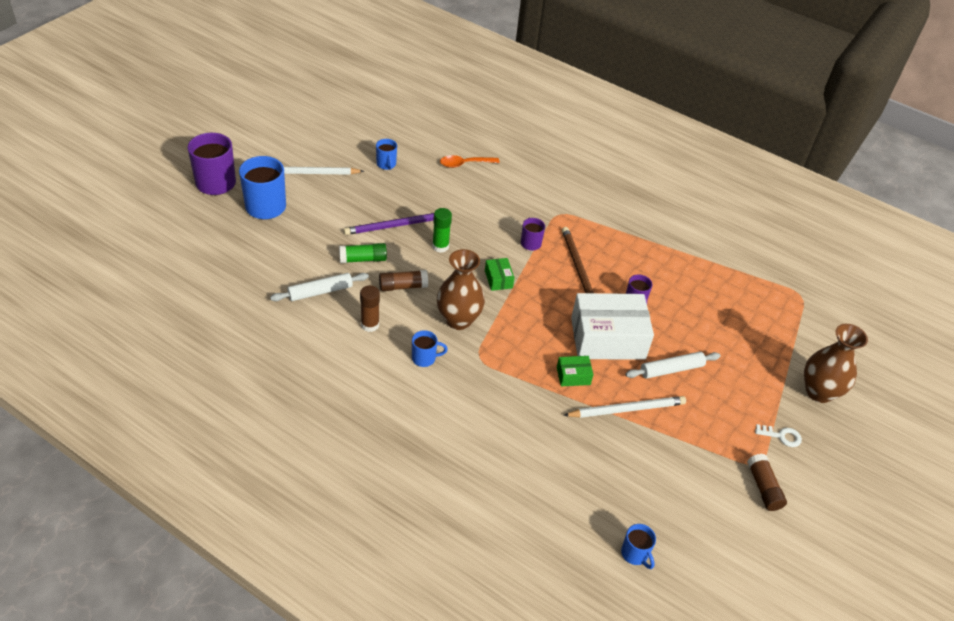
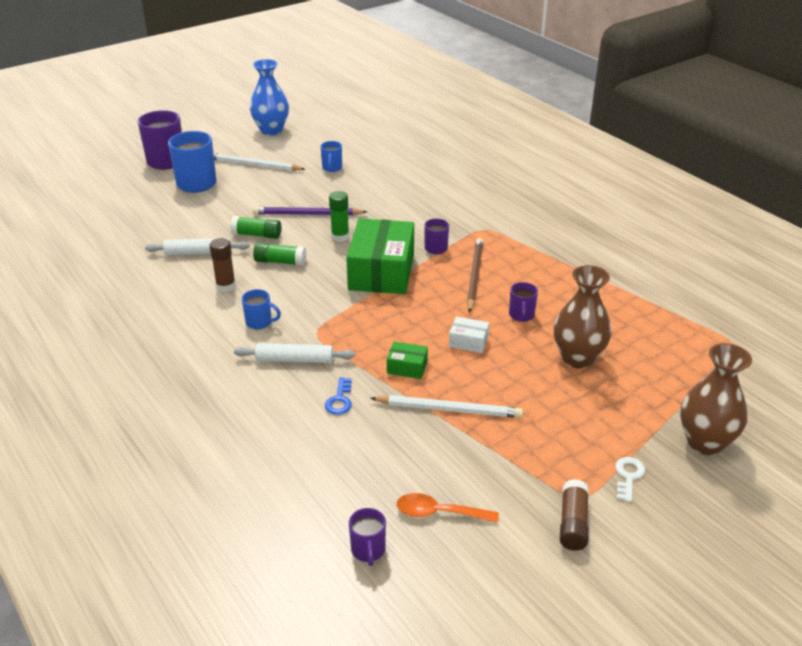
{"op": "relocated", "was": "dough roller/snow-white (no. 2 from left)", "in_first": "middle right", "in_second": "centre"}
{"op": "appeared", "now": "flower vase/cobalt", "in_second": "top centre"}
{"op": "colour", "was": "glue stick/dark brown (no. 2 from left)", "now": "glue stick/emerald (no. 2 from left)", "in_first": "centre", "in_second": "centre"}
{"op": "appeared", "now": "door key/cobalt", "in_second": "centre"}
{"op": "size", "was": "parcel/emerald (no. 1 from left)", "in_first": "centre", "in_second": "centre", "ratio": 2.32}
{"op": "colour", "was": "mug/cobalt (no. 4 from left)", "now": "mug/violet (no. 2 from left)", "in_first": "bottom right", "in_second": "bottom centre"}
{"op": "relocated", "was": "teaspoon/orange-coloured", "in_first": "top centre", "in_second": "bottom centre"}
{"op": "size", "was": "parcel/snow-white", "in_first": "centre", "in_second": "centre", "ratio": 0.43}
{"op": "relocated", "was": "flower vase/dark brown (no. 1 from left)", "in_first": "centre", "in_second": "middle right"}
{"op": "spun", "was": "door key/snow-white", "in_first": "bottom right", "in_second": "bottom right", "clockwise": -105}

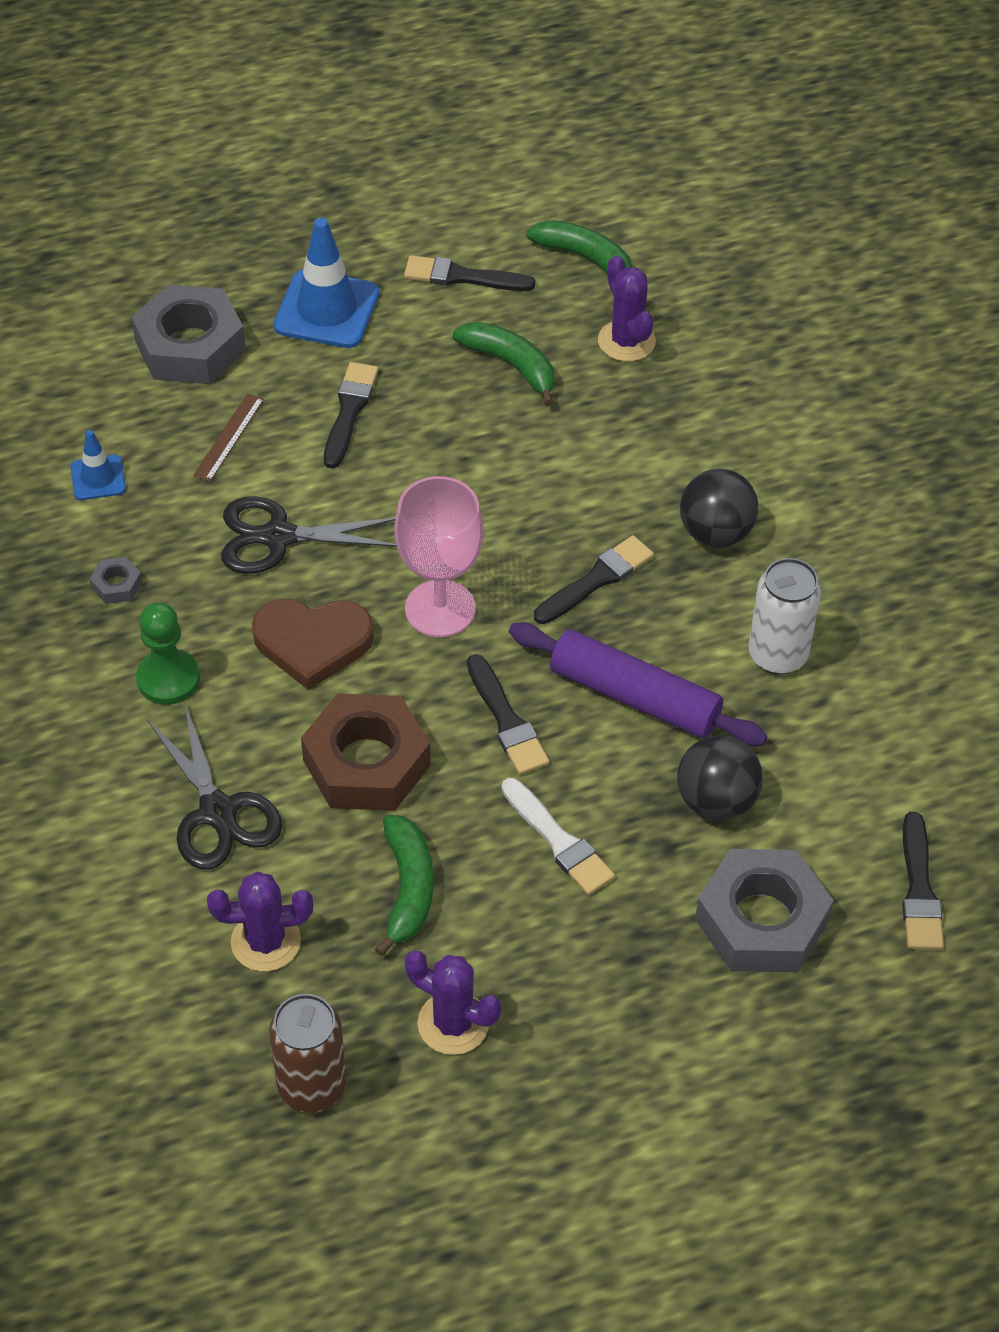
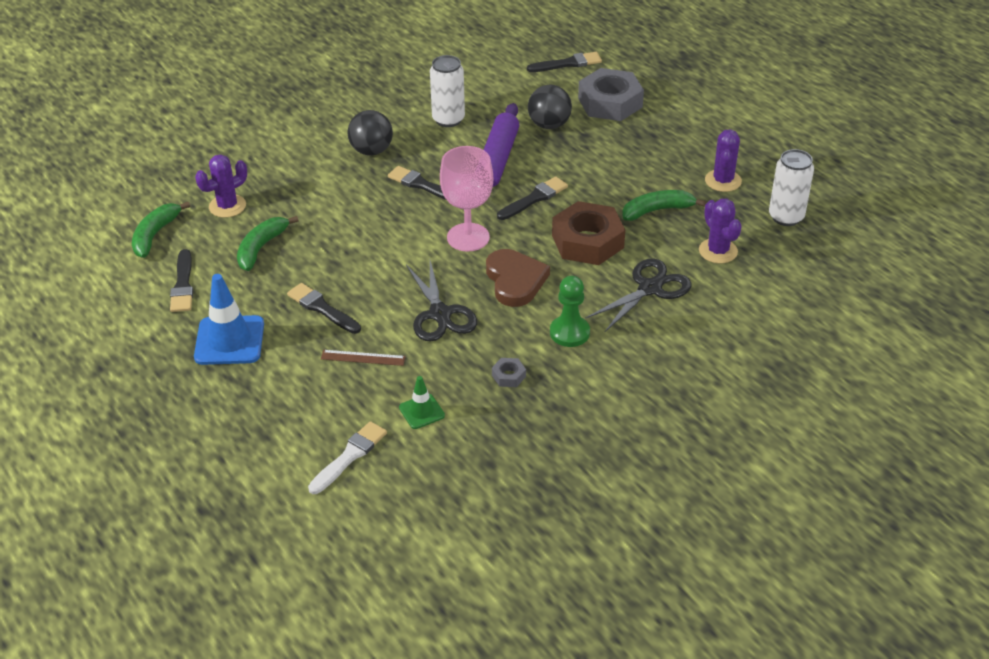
{"op": "spun", "was": "brush/ebony (no. 1 from left in the first image)", "in_first": "top centre", "in_second": "middle left", "clockwise": 45}
{"op": "relocated", "was": "brush/snow-white", "in_first": "centre", "in_second": "bottom centre"}
{"op": "colour", "was": "road cone/cobalt (no. 1 from left)", "now": "road cone/emerald", "in_first": "middle left", "in_second": "centre"}
{"op": "colour", "was": "soda can/dark brown", "now": "soda can/snow-white (no. 2 from left)", "in_first": "bottom left", "in_second": "top right"}
{"op": "missing", "was": "nut/ash-grey (no. 2 from left)", "in_first": "top left"}

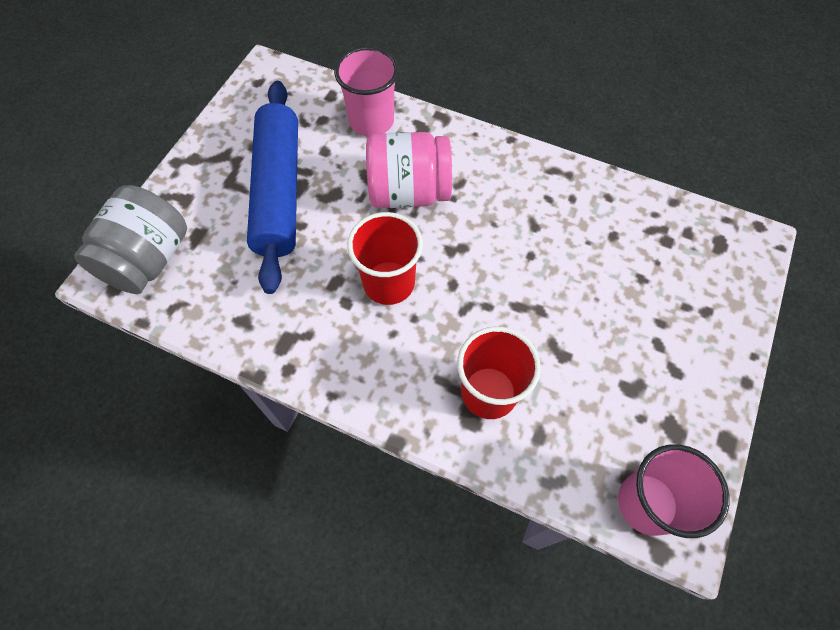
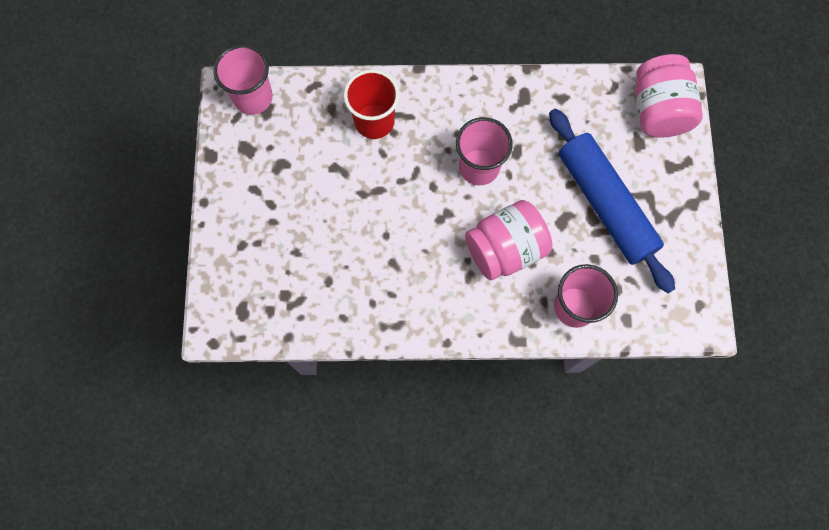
{"op": "colour", "was": "cup/crimson (no. 1 from left)", "now": "cup/rose-pink (no. 2 from left)", "in_first": "centre", "in_second": "top centre"}
{"op": "colour", "was": "jam jar/ash-grey", "now": "jam jar/rose-pink (no. 2 from left)", "in_first": "middle left", "in_second": "top right"}

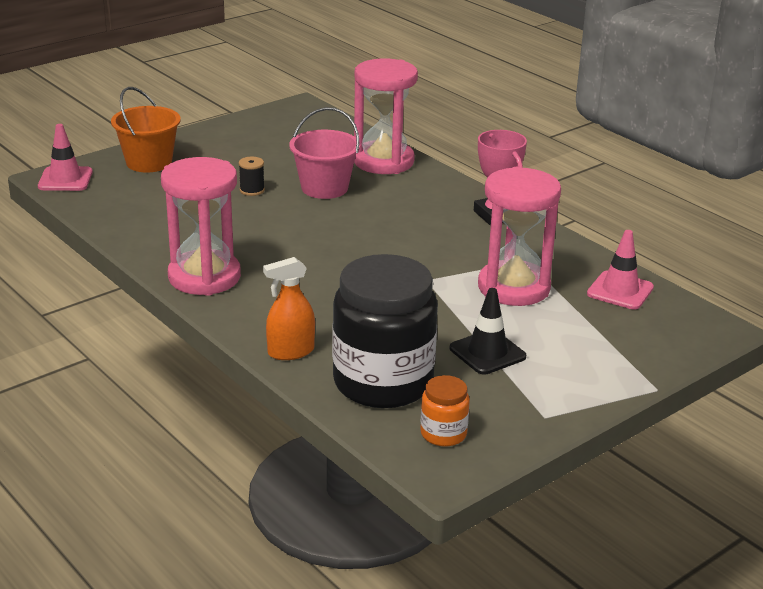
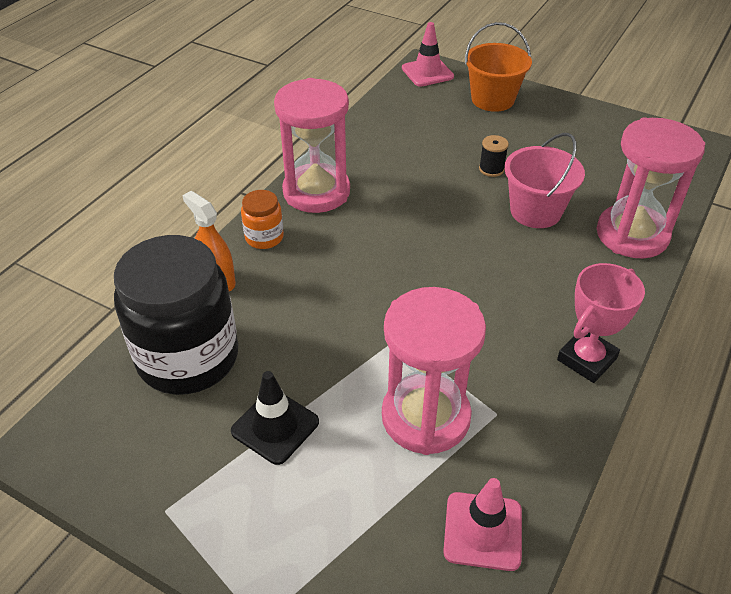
{"op": "relocated", "was": "jam jar/orange-coloured", "in_first": "bottom centre", "in_second": "centre"}

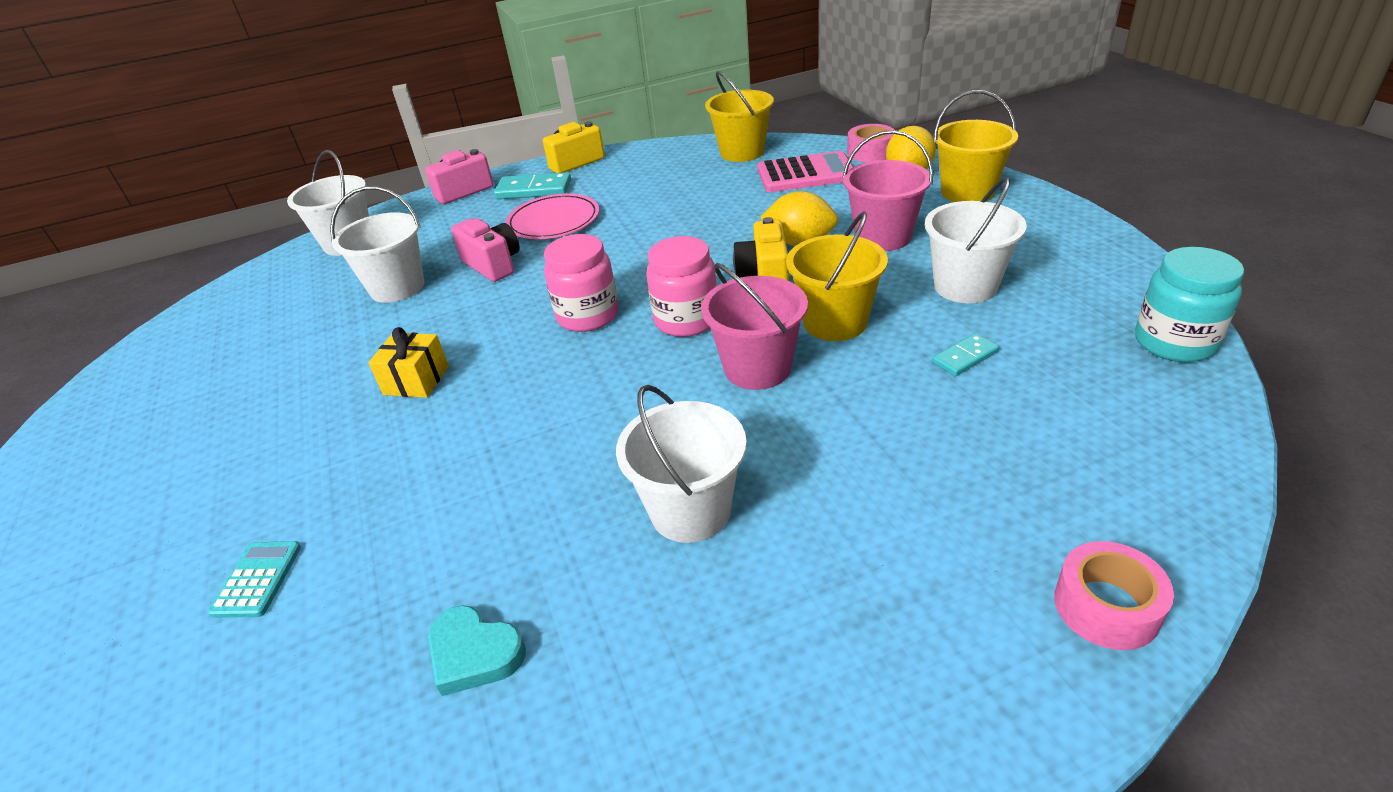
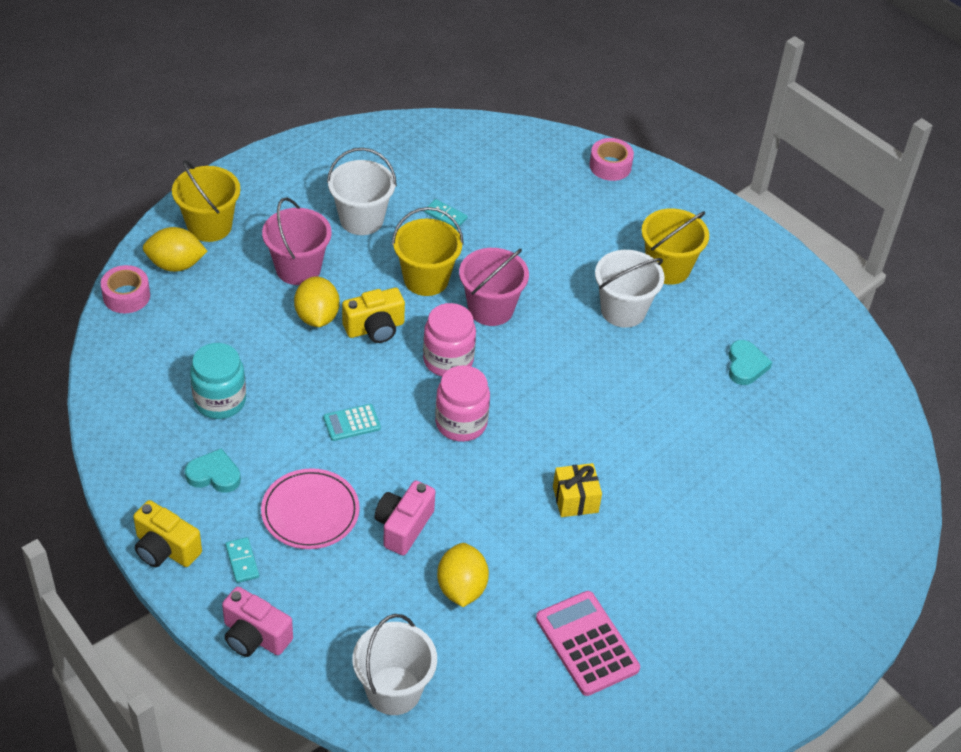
{"op": "appeared", "now": "heart/turquoise (no. 1 from left)", "in_second": "middle left"}
{"op": "relocated", "was": "jam jar/turquoise", "in_first": "middle right", "in_second": "middle left"}
{"op": "size", "was": "domino/turquoise (no. 1 from left)", "in_first": "top centre", "in_second": "bottom left", "ratio": 0.58}
{"op": "relocated", "was": "adding machine/turquoise", "in_first": "bottom left", "in_second": "centre"}
{"op": "exchanged", "was": "sand bucket/snow-white (no. 2 from left)", "now": "lemon/yellow (no. 3 from left)", "in_first": "top left", "in_second": "bottom centre"}
{"op": "relocated", "was": "adding machine/rose-pink", "in_first": "top centre", "in_second": "bottom centre"}
{"op": "relocated", "was": "sand bucket/yellow (no. 1 from left in the first image)", "now": "sand bucket/yellow (no. 3 from left)", "in_first": "top centre", "in_second": "top right"}

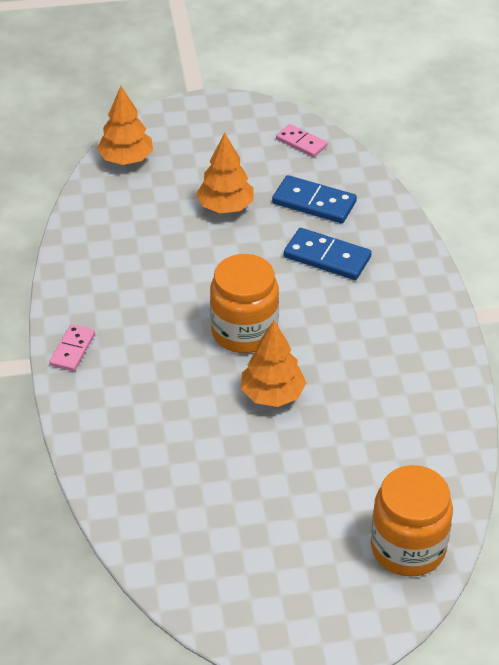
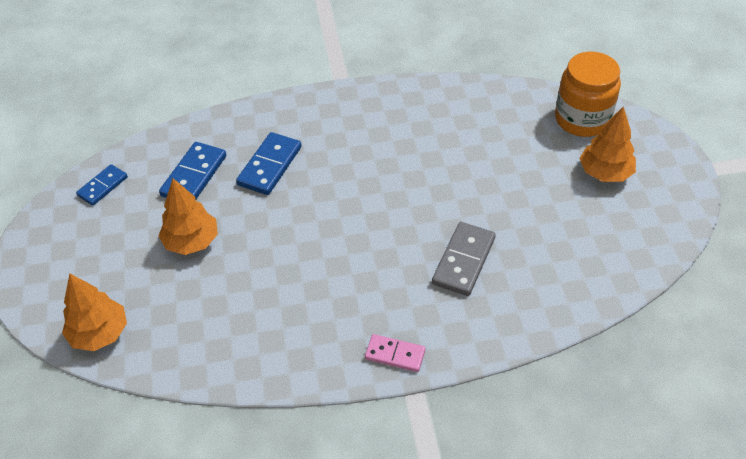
{"op": "colour", "was": "domino/rose-pink (no. 2 from left)", "now": "domino/cobalt (no. 1 from left)", "in_first": "top centre", "in_second": "middle left"}
{"op": "appeared", "now": "domino/ash-grey", "in_second": "centre"}
{"op": "relocated", "was": "fir tree/orange-coloured (no. 3 from left)", "in_first": "centre", "in_second": "top right"}
{"op": "missing", "was": "jam jar/orange-coloured (no. 1 from left)", "in_first": "centre"}

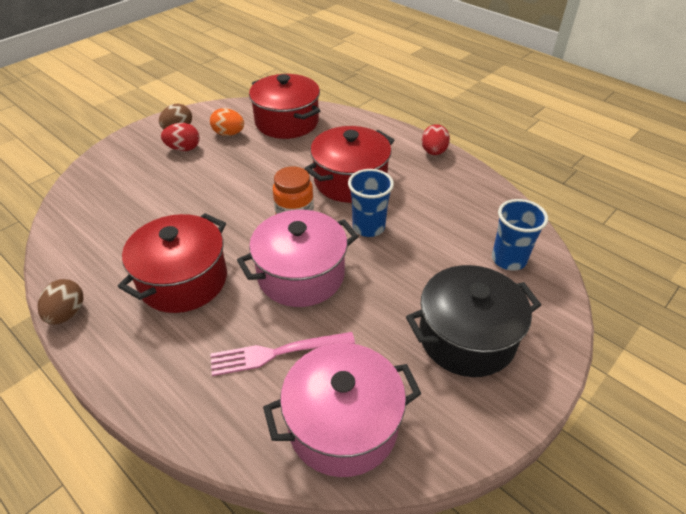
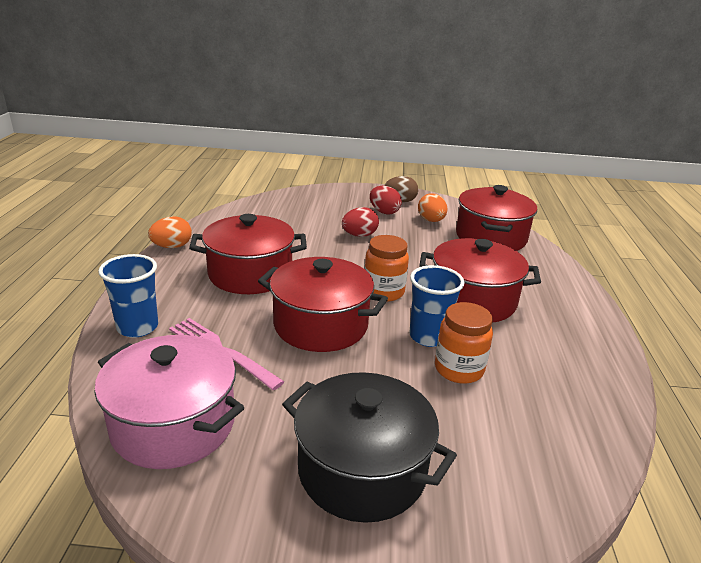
{"op": "relocated", "was": "cup/cobalt (no. 2 from left in the first image)", "now": "cup/cobalt (no. 1 from left)", "in_first": "middle right", "in_second": "middle left"}
{"op": "colour", "was": "toy egg/dark brown (no. 1 from left)", "now": "toy egg/orange-coloured (no. 1 from left)", "in_first": "middle left", "in_second": "middle left"}
{"op": "colour", "was": "pot/rose-pink (no. 1 from left)", "now": "pot/crimson (no. 2 from left)", "in_first": "centre", "in_second": "centre"}
{"op": "relocated", "was": "toy egg/crimson (no. 2 from left in the first image)", "now": "toy egg/crimson (no. 1 from left)", "in_first": "top centre", "in_second": "centre"}
{"op": "appeared", "now": "jam jar/orange-coloured (no. 2 from left)", "in_second": "centre"}

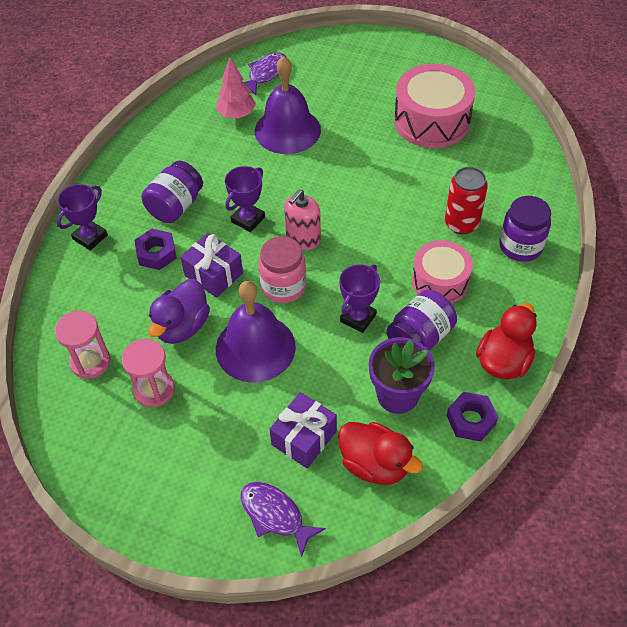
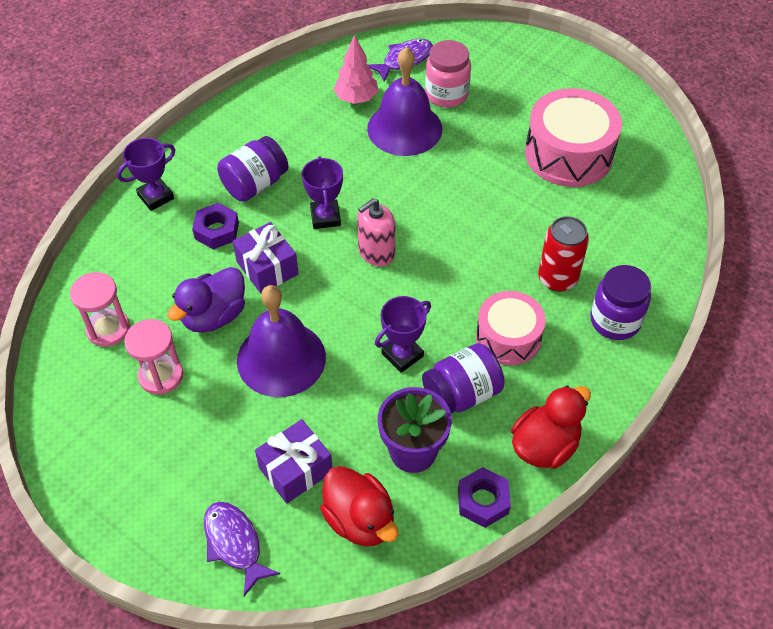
{"op": "spun", "was": "trophy/violet (no. 2 from left)", "in_first": "top centre", "in_second": "top centre", "clockwise": -60}
{"op": "relocated", "was": "jam jar/rose-pink", "in_first": "centre", "in_second": "top centre"}

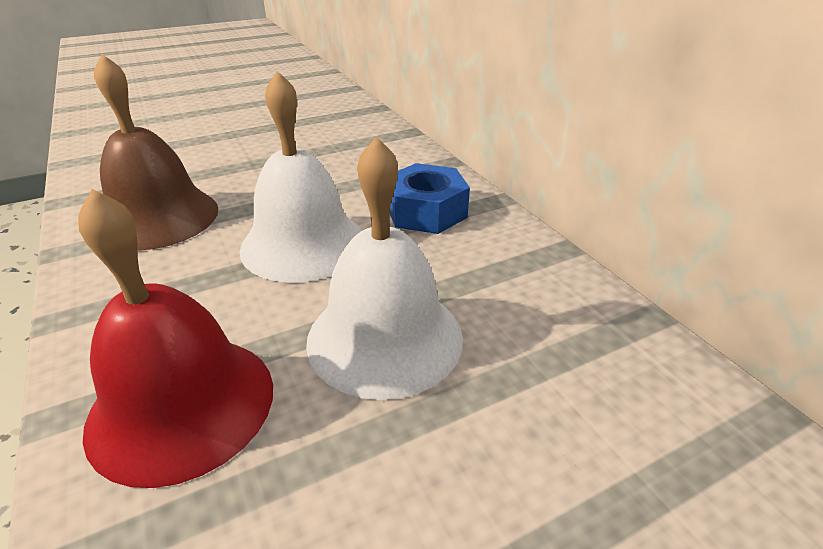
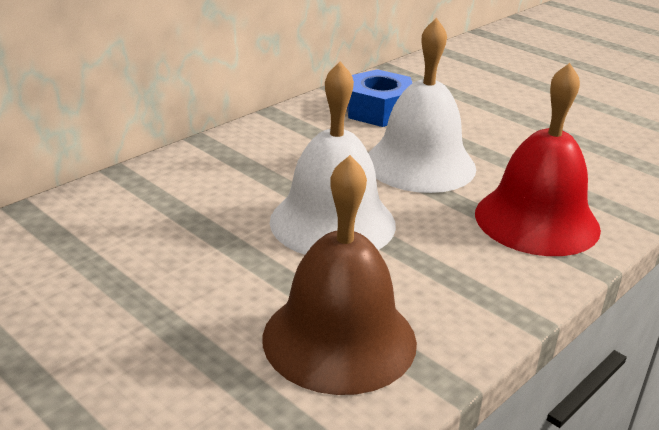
{"op": "relocated", "was": "nut/cobalt", "in_first": "centre", "in_second": "top centre"}

